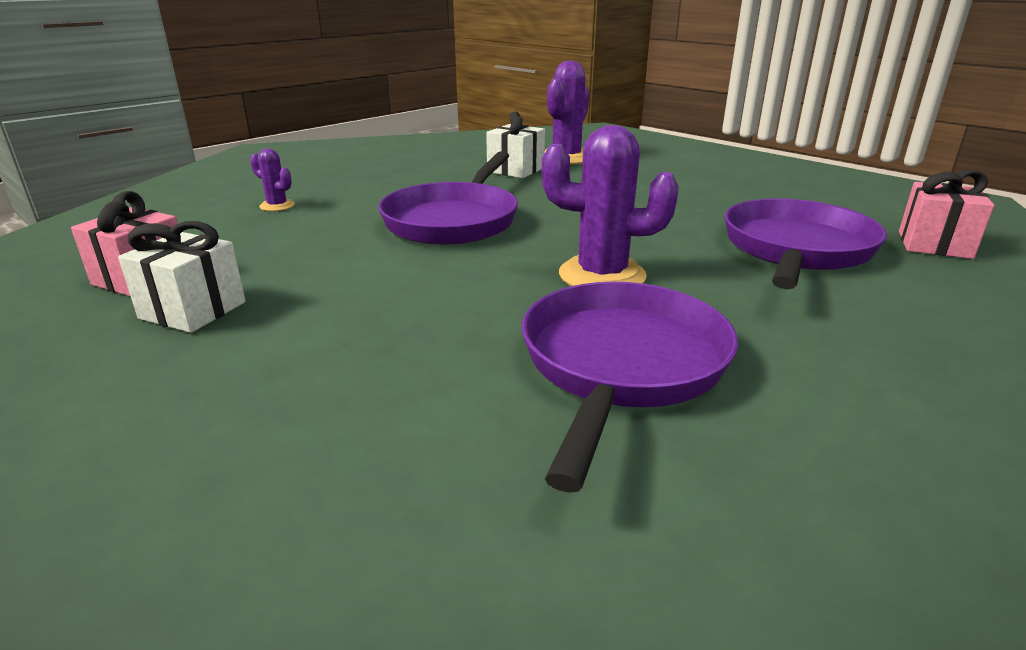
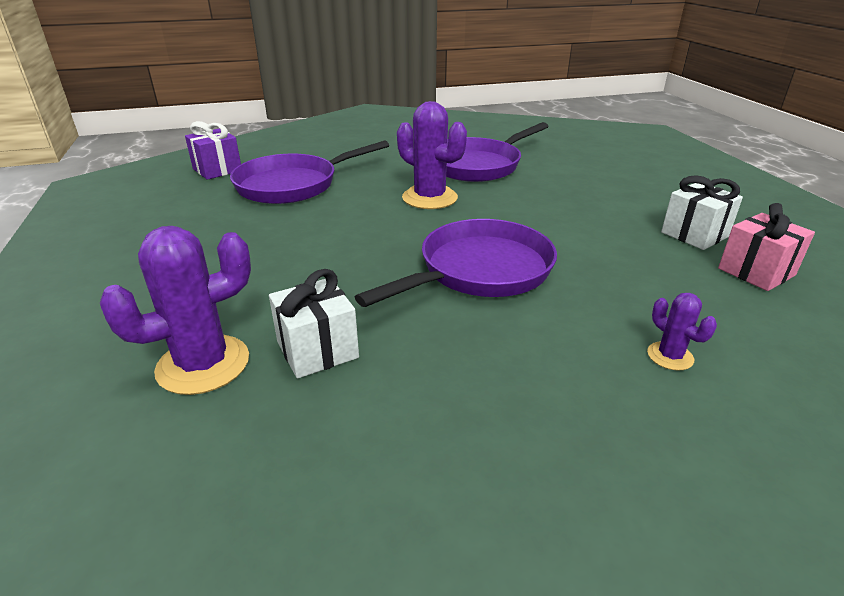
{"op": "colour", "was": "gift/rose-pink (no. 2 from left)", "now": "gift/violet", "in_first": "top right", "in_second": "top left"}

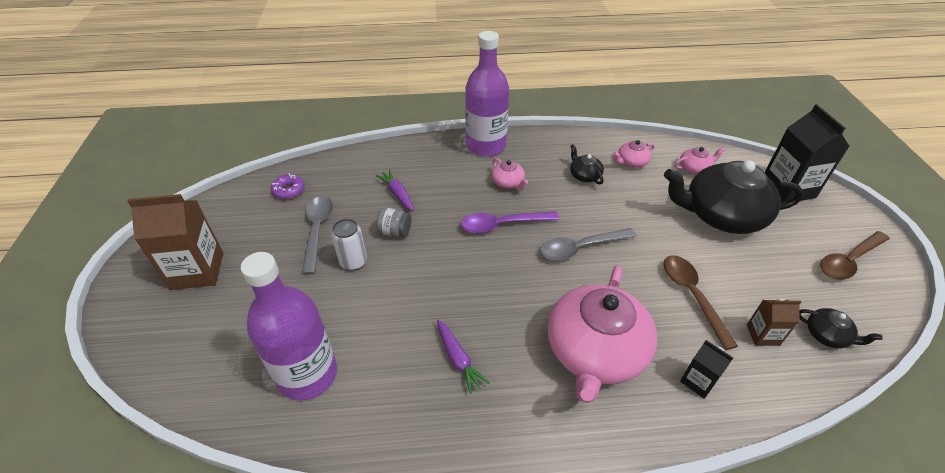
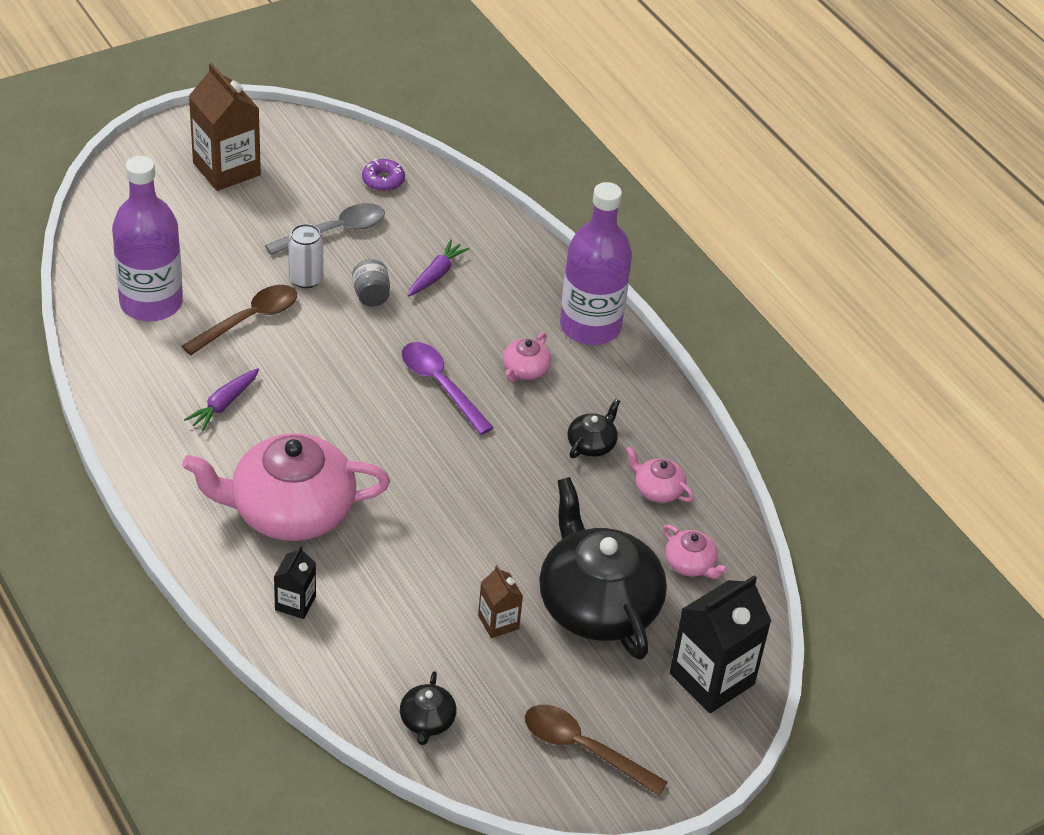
{"op": "relocated", "was": "teaspoon/dark brown (no. 1 from left)", "in_first": "middle right", "in_second": "middle left"}
{"op": "relocated", "was": "carton/dark brown (no. 2 from left)", "in_first": "bottom right", "in_second": "bottom centre"}
{"op": "missing", "was": "teaspoon/ash-grey (no. 2 from left)", "in_first": "centre"}

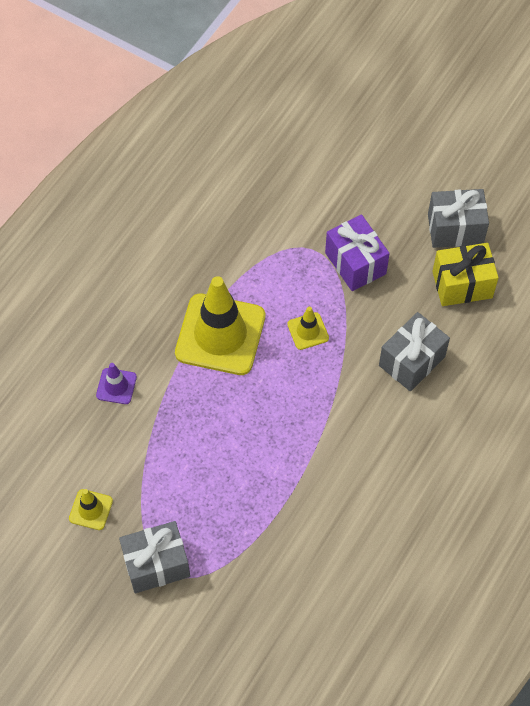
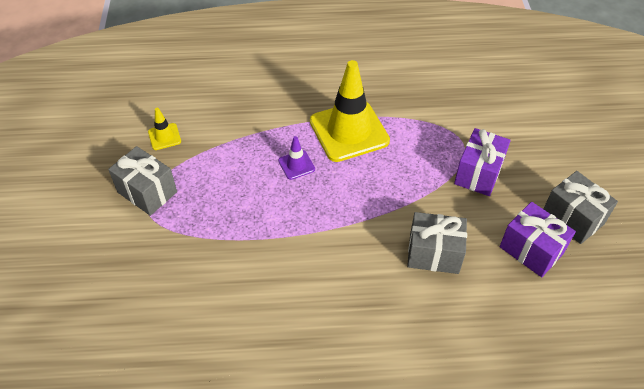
{"op": "relocated", "was": "road cone/violet", "in_first": "middle left", "in_second": "centre"}
{"op": "colour", "was": "gift/yellow", "now": "gift/violet (no. 2 from left)", "in_first": "middle right", "in_second": "middle right"}
{"op": "missing", "was": "road cone/yellow (no. 3 from left)", "in_first": "centre"}

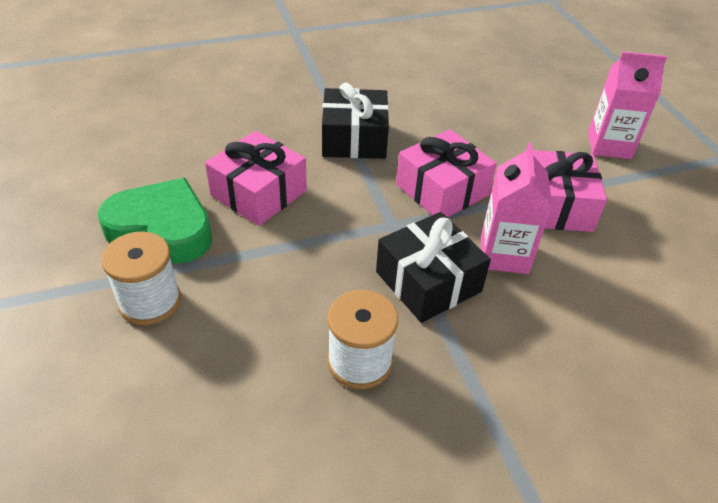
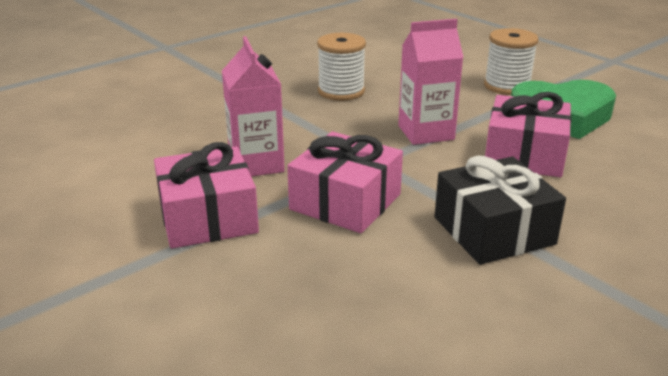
{"op": "relocated", "was": "carton/rose-pink (no. 2 from left)", "in_first": "top right", "in_second": "top centre"}
{"op": "missing", "was": "gift/ebony (no. 2 from left)", "in_first": "centre"}

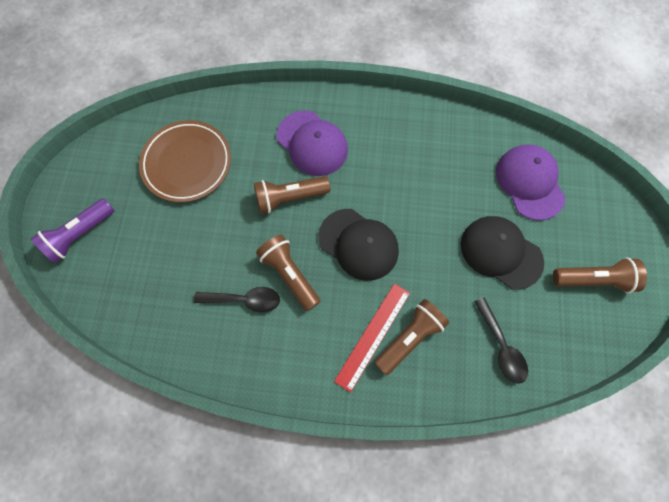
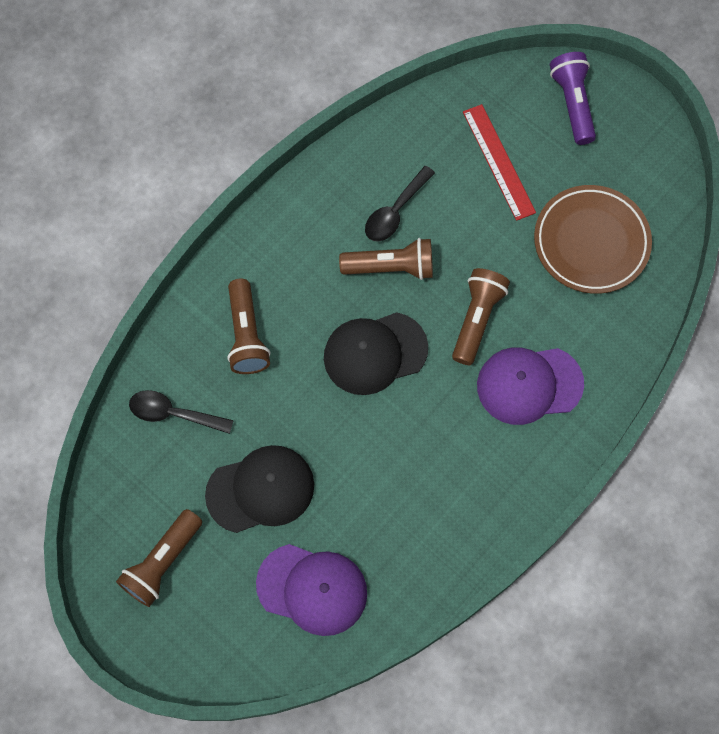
{"op": "relocated", "was": "measuring stick/crimson", "in_first": "bottom centre", "in_second": "top right"}

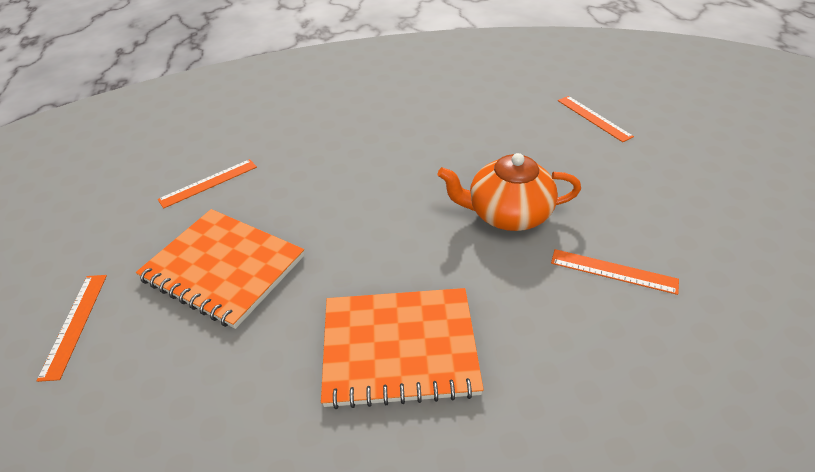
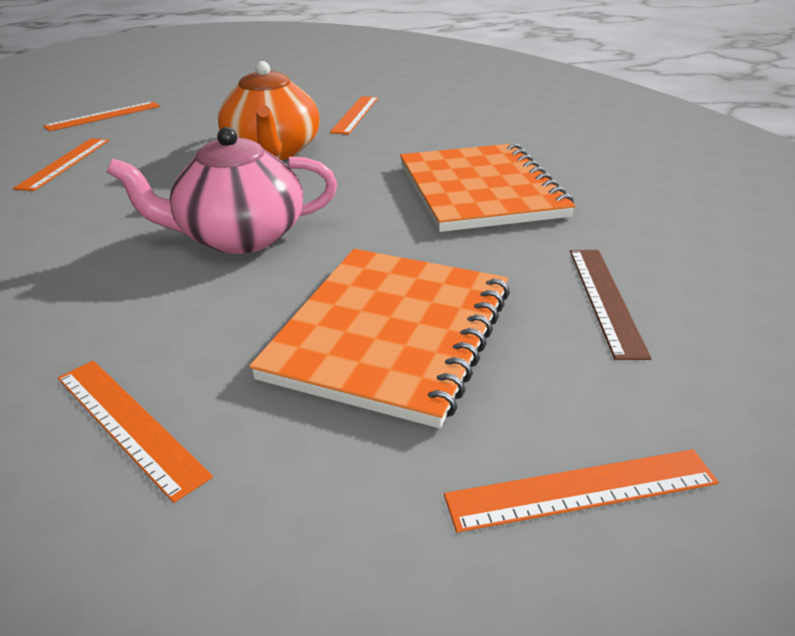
{"op": "appeared", "now": "measuring stick/orange-coloured (no. 1 from left)", "in_second": "top left"}
{"op": "appeared", "now": "tea pot/rose-pink", "in_second": "top left"}
{"op": "appeared", "now": "measuring stick/dark brown", "in_second": "middle right"}

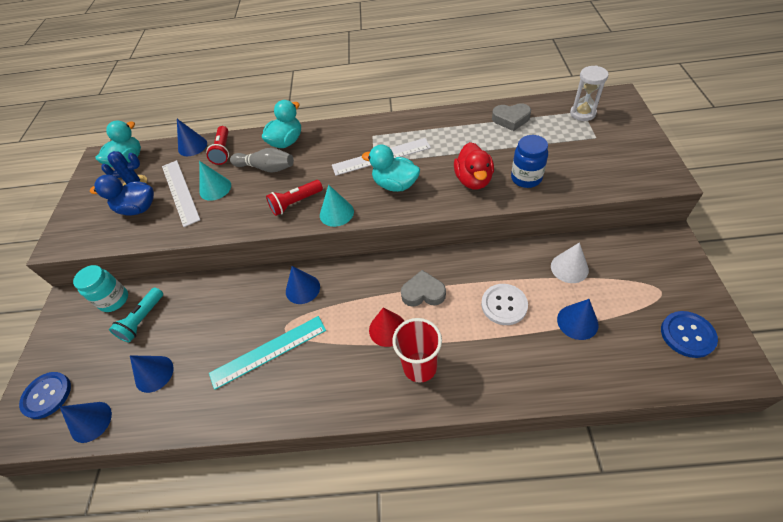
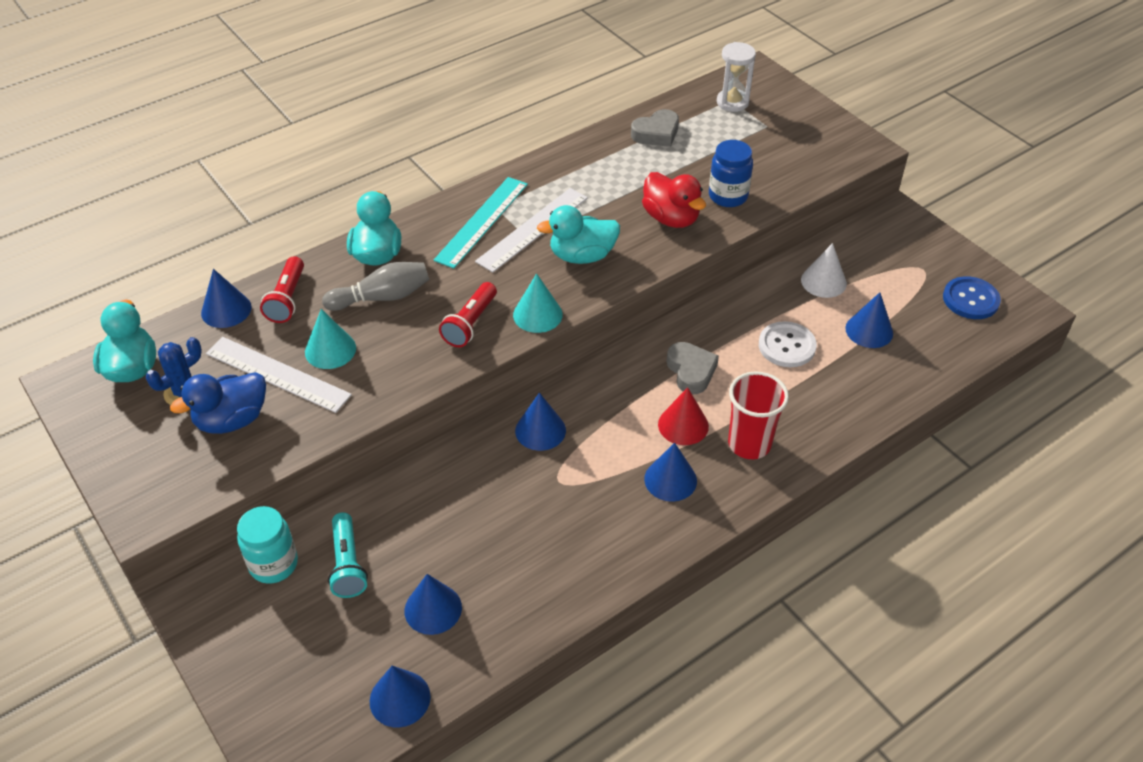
{"op": "spun", "was": "pocket torch/crimson (no. 1 from left)", "in_first": "top left", "in_second": "middle left", "clockwise": 45}
{"op": "relocated", "was": "measuring stick/turquoise", "in_first": "bottom centre", "in_second": "top centre"}
{"op": "appeared", "now": "cone/cobalt (no. 5 from left)", "in_second": "centre"}
{"op": "spun", "was": "heart/ash-grey (no. 1 from left in the first image)", "in_first": "centre", "in_second": "centre", "clockwise": 105}
{"op": "missing", "was": "sewing button/cobalt (no. 1 from left)", "in_first": "bottom left"}

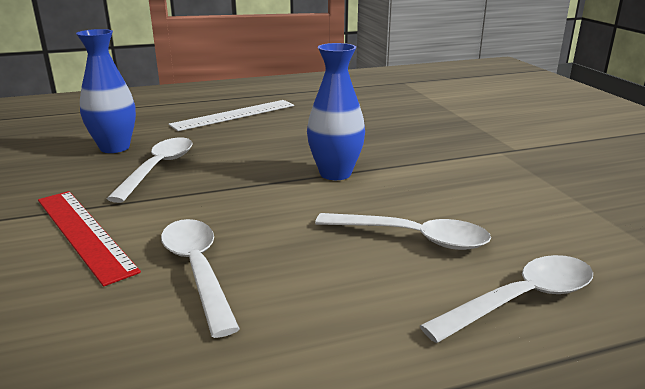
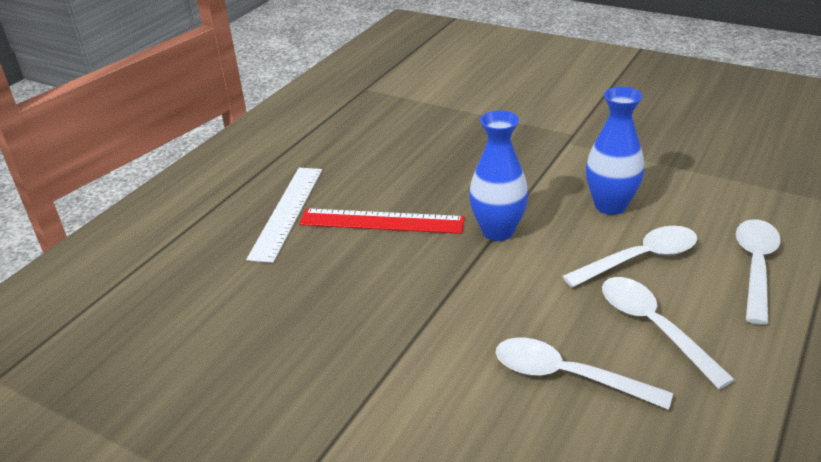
{"op": "relocated", "was": "measuring stick/crimson", "in_first": "middle left", "in_second": "centre"}
{"op": "relocated", "was": "flower vase/cobalt (no. 1 from left in the first image)", "now": "flower vase/cobalt (no. 2 from left)", "in_first": "top left", "in_second": "top right"}
{"op": "relocated", "was": "teaspoon/snow-white (no. 1 from left in the first image)", "now": "teaspoon/snow-white (no. 3 from left)", "in_first": "middle left", "in_second": "bottom right"}

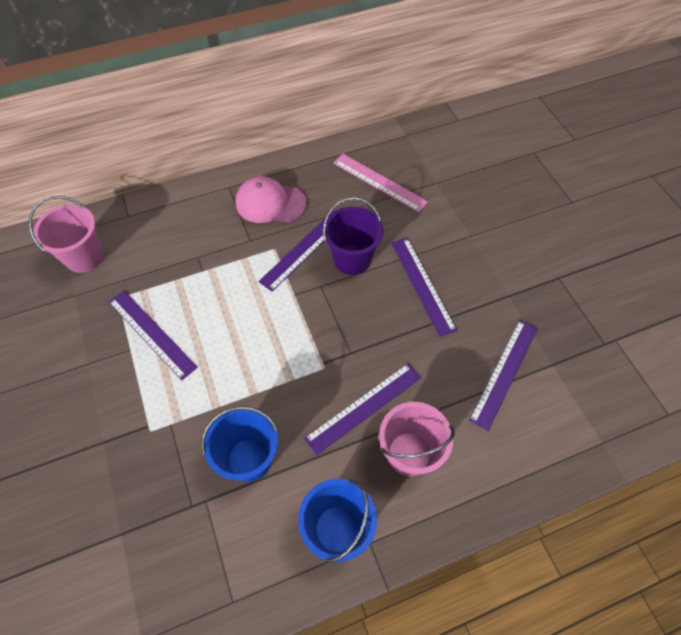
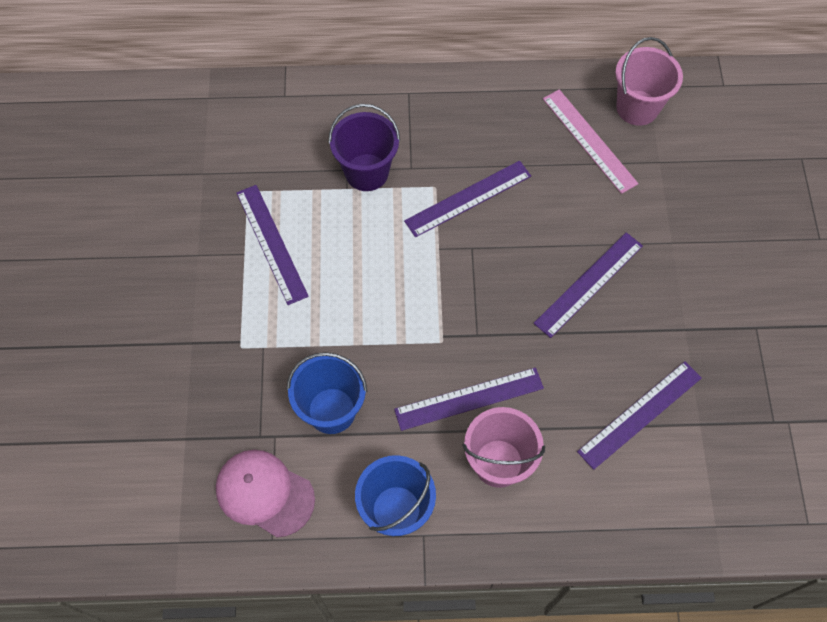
{"op": "relocated", "was": "peaked cap/rose-pink", "in_first": "top centre", "in_second": "bottom left"}
{"op": "relocated", "was": "sand bucket/violet", "in_first": "centre", "in_second": "top centre"}
{"op": "spun", "was": "measuring stick/violet (no. 4 from left)", "in_first": "centre", "in_second": "middle right", "clockwise": 45}
{"op": "relocated", "was": "sand bucket/rose-pink (no. 1 from left in the first image)", "now": "sand bucket/rose-pink (no. 2 from left)", "in_first": "middle left", "in_second": "top right"}

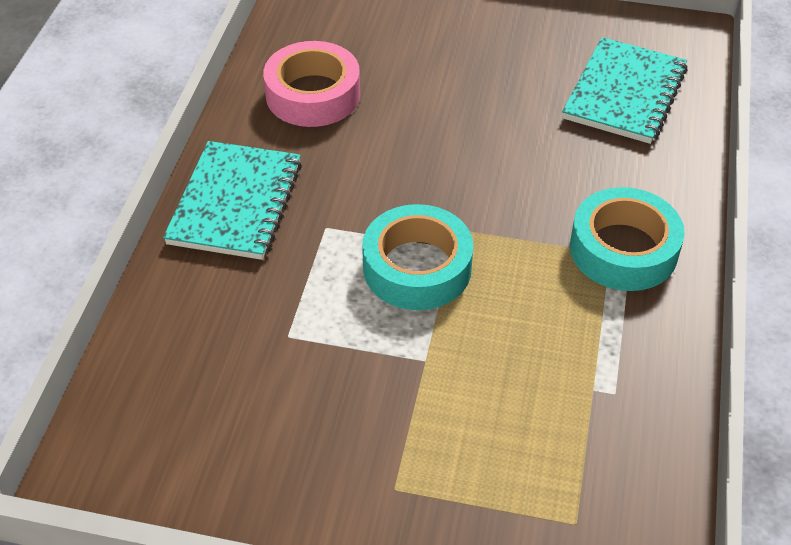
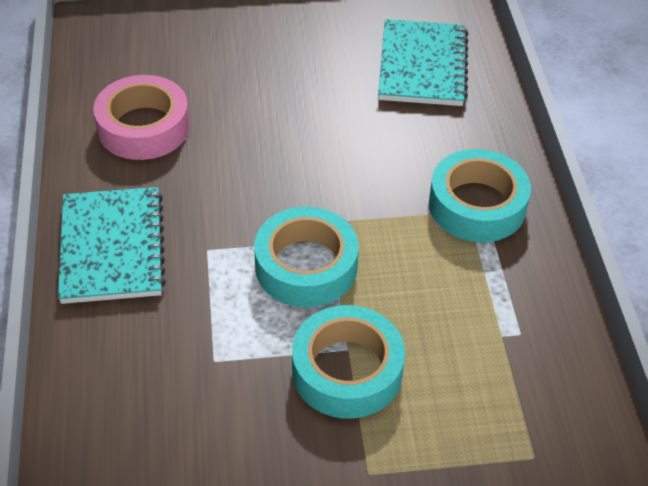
{"op": "appeared", "now": "roll of tape/turquoise (no. 2 from left)", "in_second": "bottom centre"}

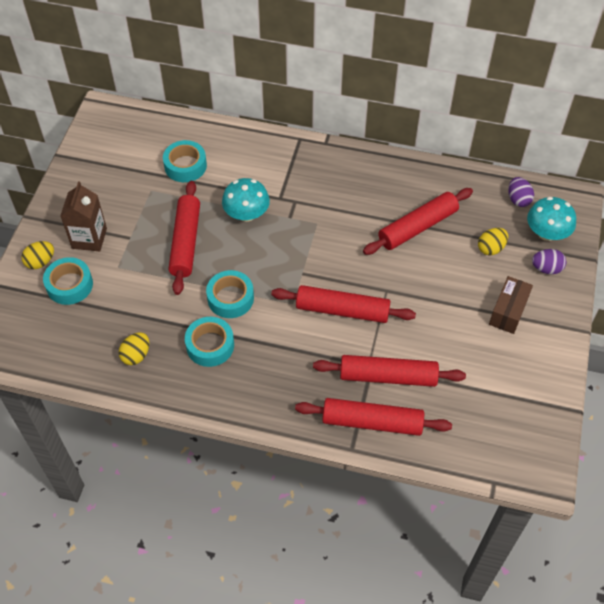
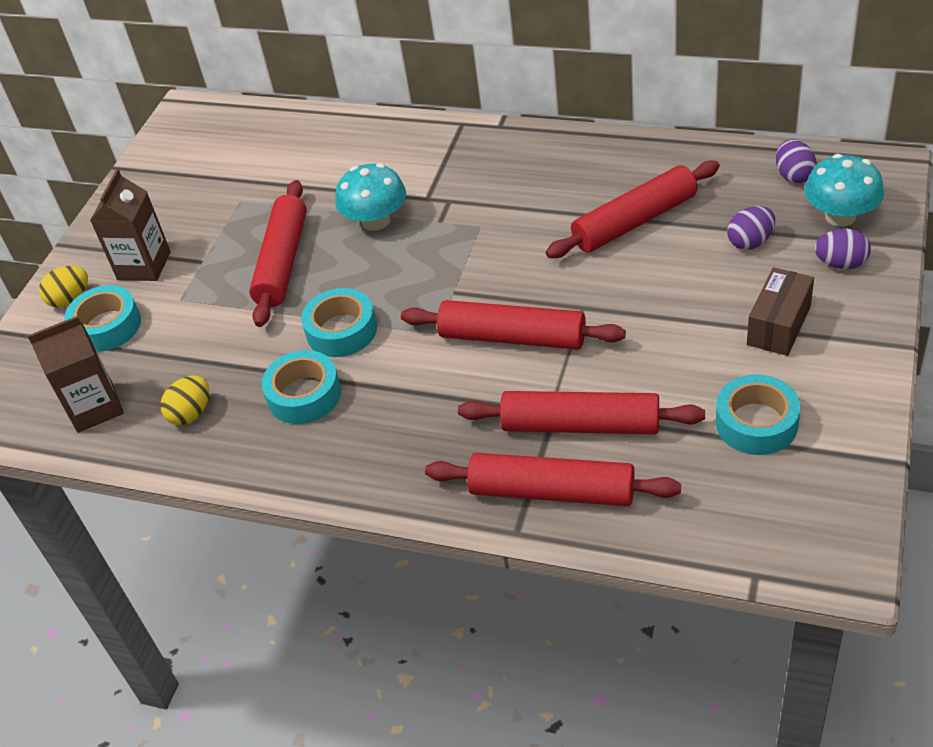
{"op": "appeared", "now": "carton/dark brown (no. 1 from left)", "in_second": "middle left"}
{"op": "relocated", "was": "roll of tape/turquoise (no. 2 from left in the first image)", "now": "roll of tape/turquoise (no. 4 from left)", "in_first": "top left", "in_second": "middle right"}
{"op": "colour", "was": "toy egg/yellow (no. 3 from left)", "now": "toy egg/violet (no. 1 from left)", "in_first": "middle right", "in_second": "top right"}

